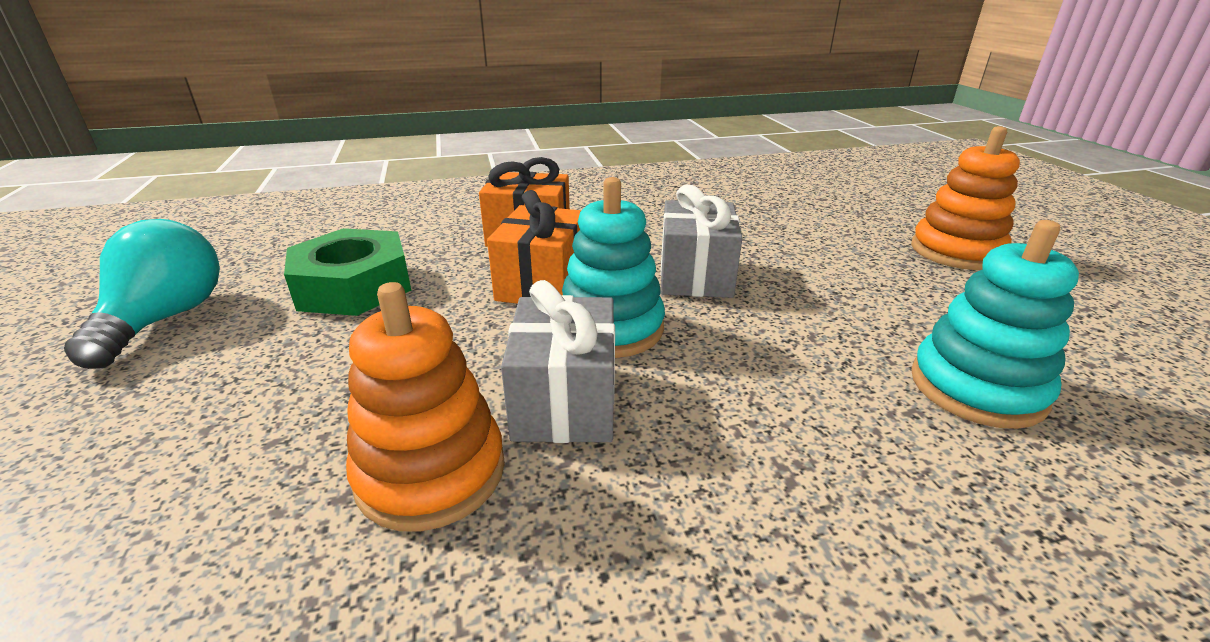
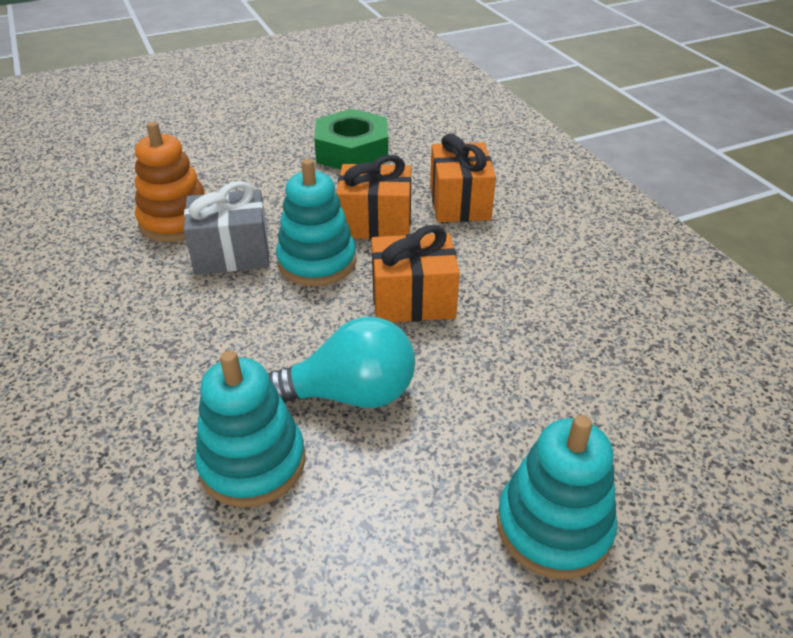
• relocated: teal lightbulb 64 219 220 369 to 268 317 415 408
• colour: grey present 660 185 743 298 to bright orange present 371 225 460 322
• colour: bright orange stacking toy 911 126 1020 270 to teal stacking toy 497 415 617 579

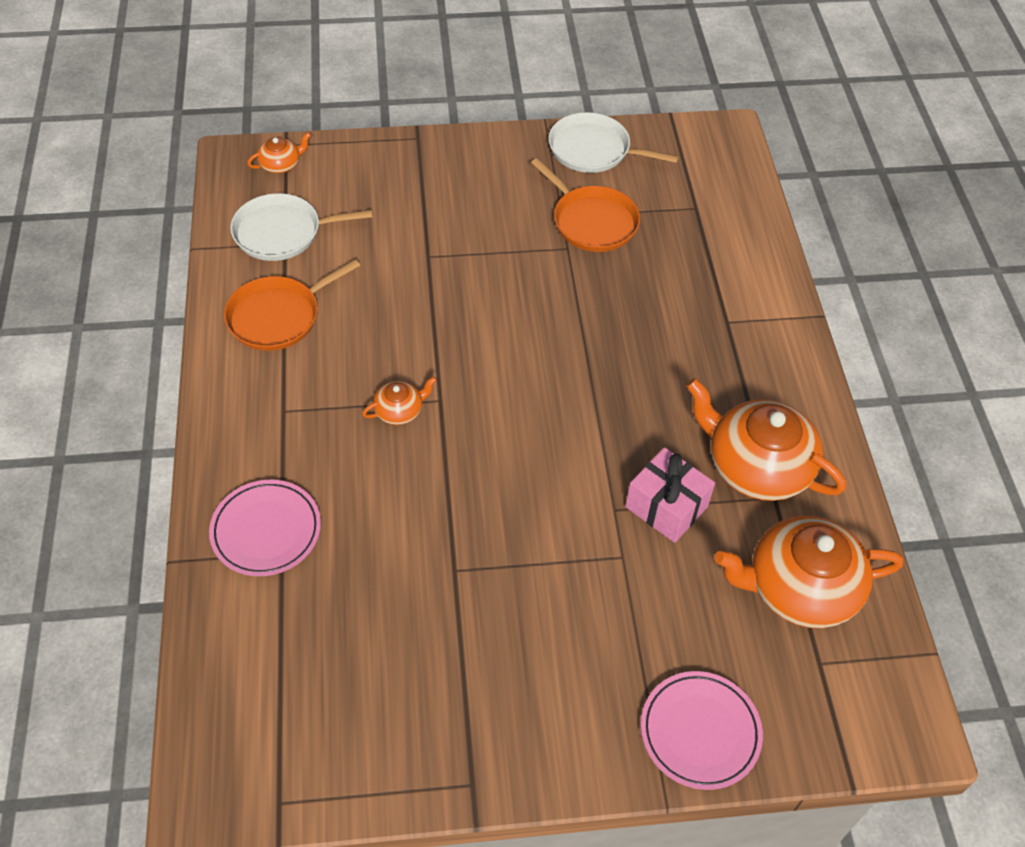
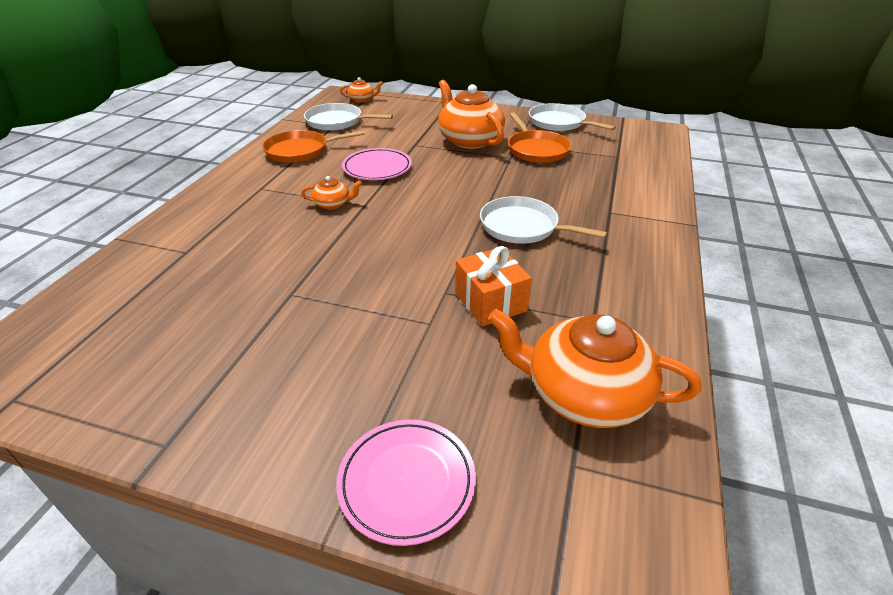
• relocated: rosy plate 209 480 321 576 to 342 148 412 180
• colour: rosy present 625 448 715 543 to bright orange present 455 246 532 327
• relocated: bright orange tea pot 686 378 846 501 to 438 80 505 149
• appeared: white pan 480 196 607 244

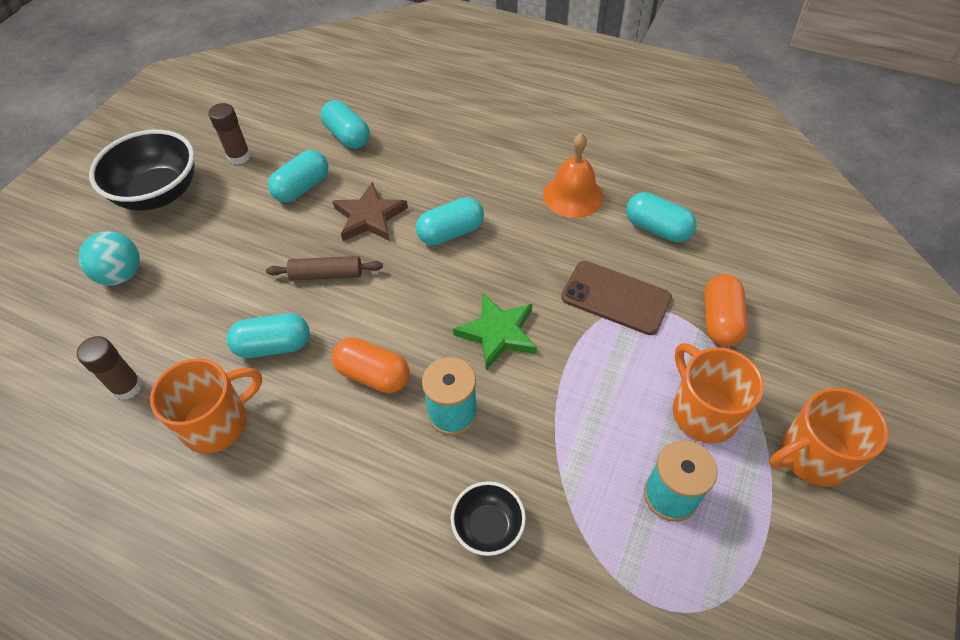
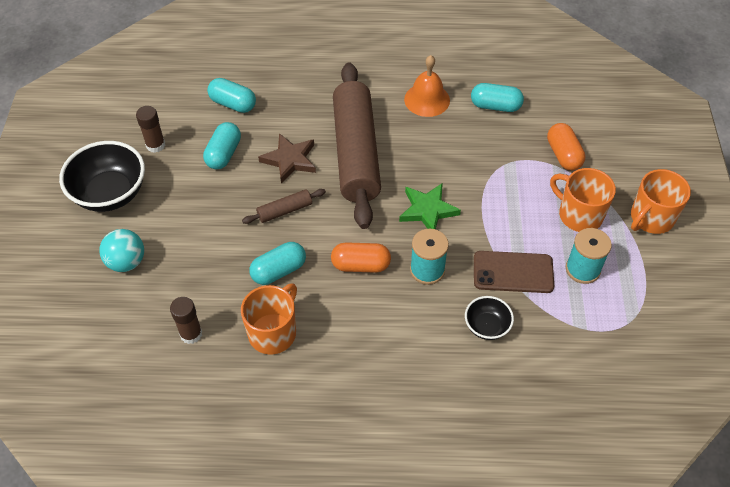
• exchanged: teal pill 416 197 484 245 to brown pastry roller 333 62 381 229
• relocated: brown smartphone 561 261 672 335 to 474 251 554 293

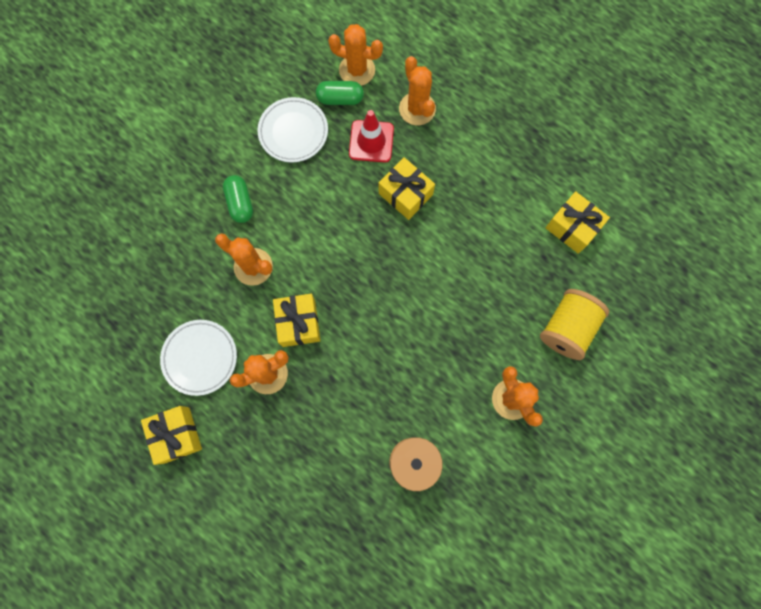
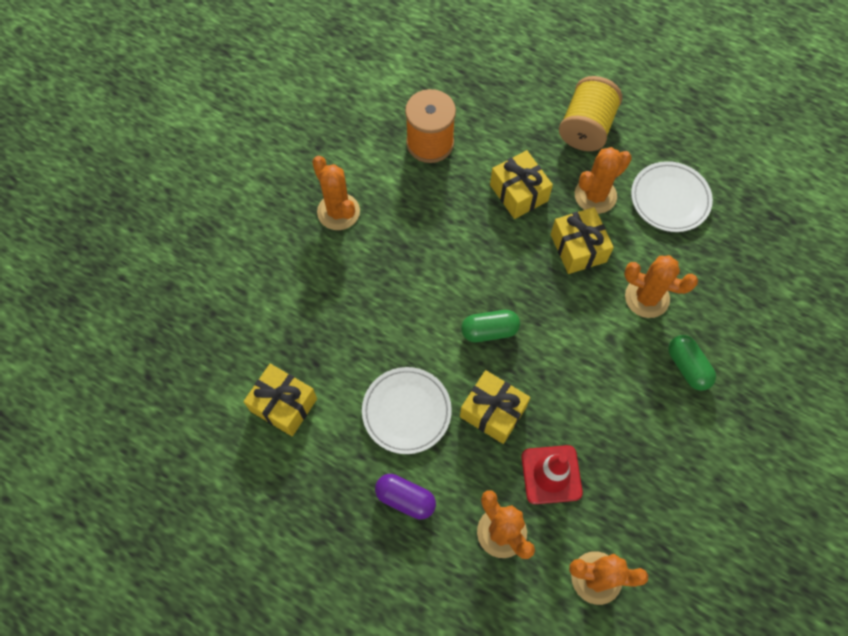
• relocated: bright yellow present 141 406 202 465 to 490 150 553 219
• relocated: white plate 257 97 328 163 to 362 367 452 454
• relocated: emerald pill 316 81 364 105 to 461 310 520 342
• relocated: bright yellow spool 540 289 609 360 to 559 76 622 151
• appeared: purple pill 375 474 436 519

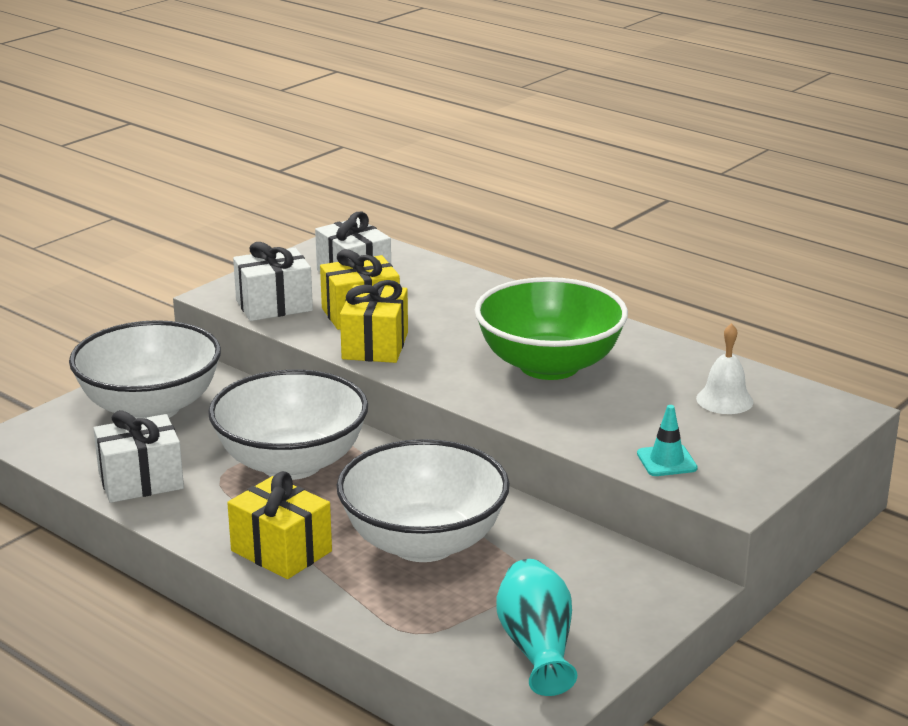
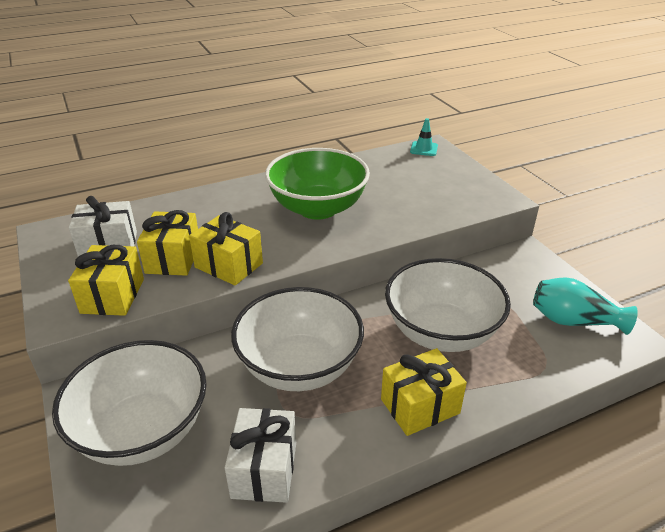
• colour: white present 233 242 313 321 to bright yellow present 68 245 144 316
• relocated: teal safety cone 637 405 698 476 to 410 118 438 156
• missing: white bell 696 323 754 414

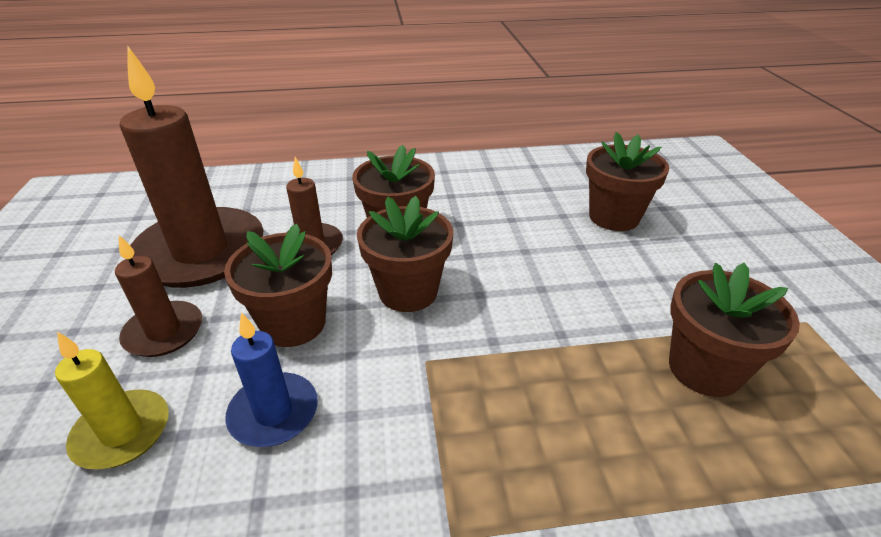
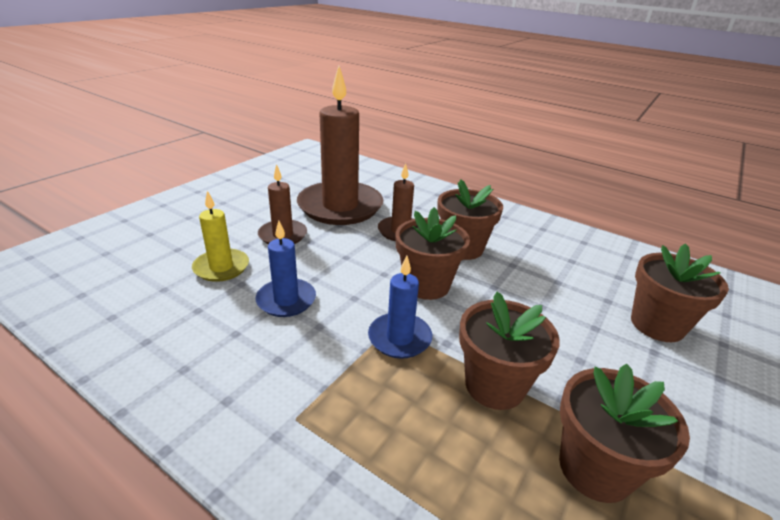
• relocated: brown potted plant 224 224 332 347 to 459 292 560 410
• appeared: royal blue pillar candle 368 255 432 359

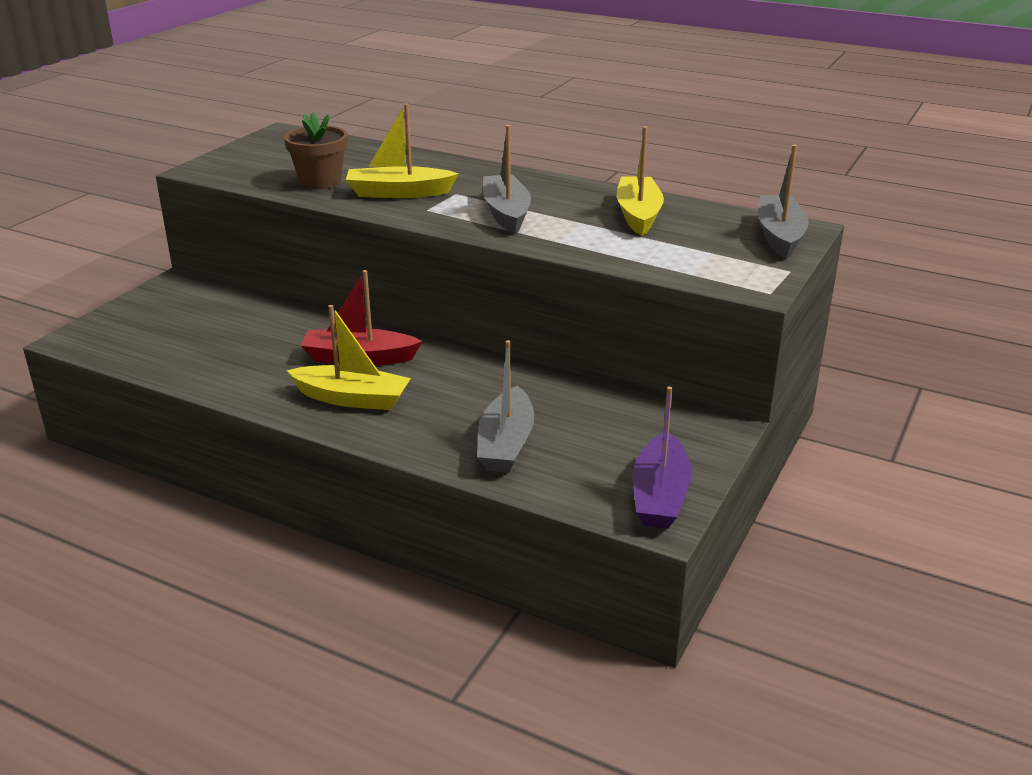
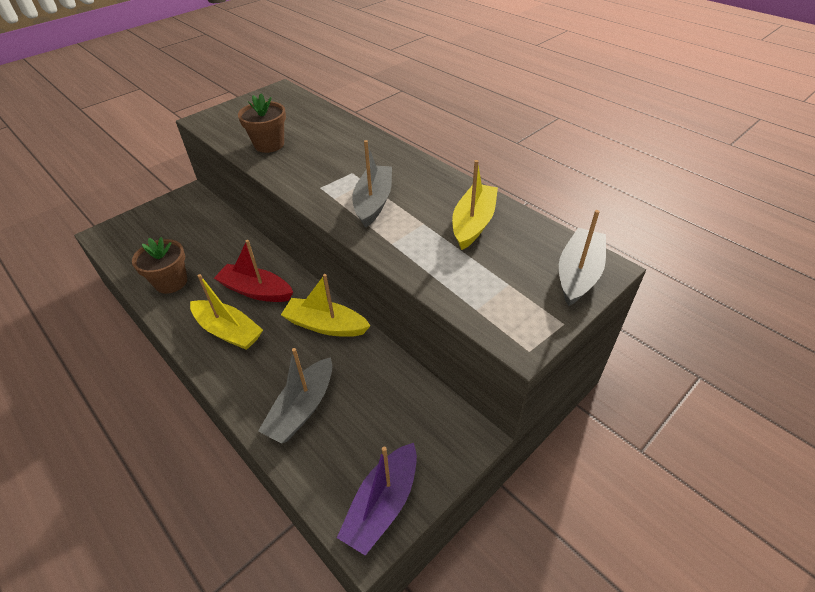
• relocated: bright yellow toy boat 346 103 459 198 to 281 274 371 337
• appeared: brown potted plant 132 237 187 294

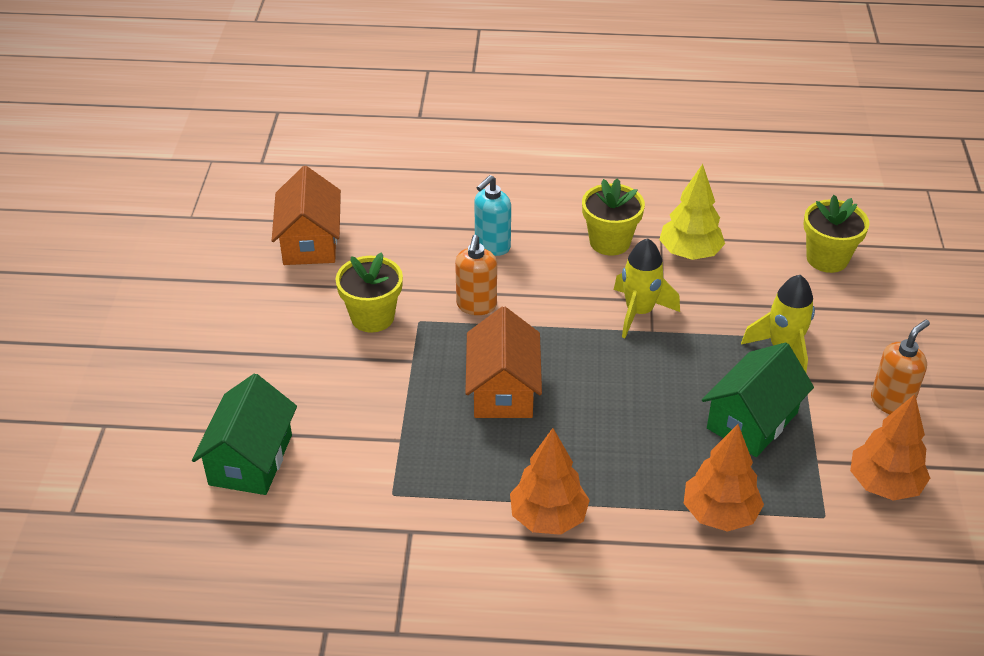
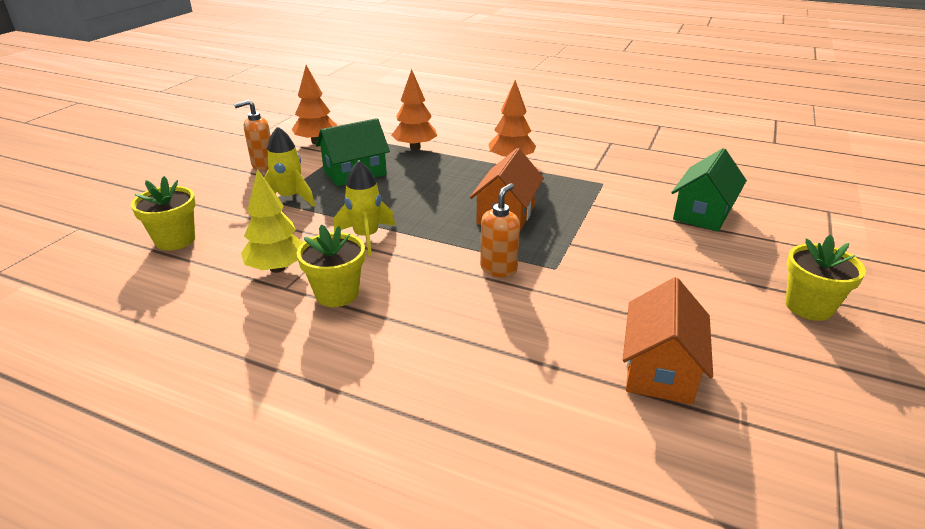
• relocated: bright yellow potted plant 336 252 403 332 to 785 235 866 321
• missing: teal pump bottle 474 175 511 256

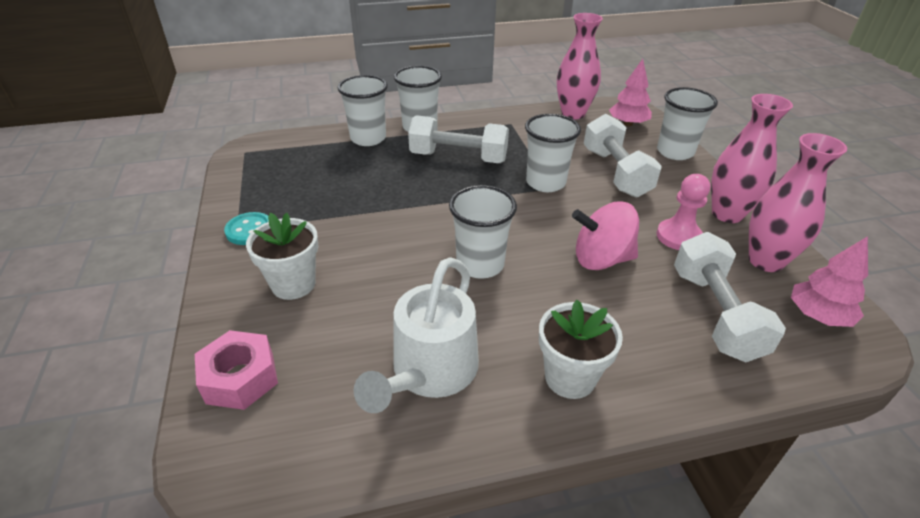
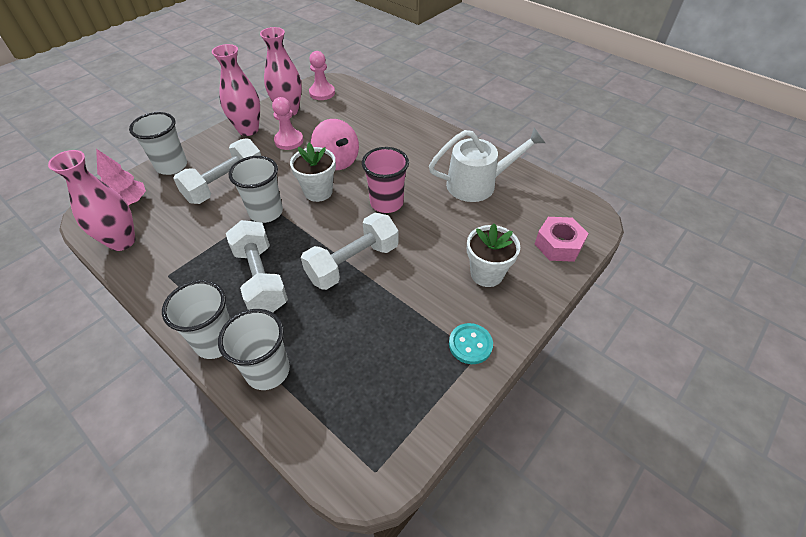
• colour: white tumbler 449 185 517 279 to rosy tumbler 362 147 409 213
• relocated: white potted plant 539 300 623 399 to 290 143 336 202
• relocated: white dumbbell 674 232 786 362 to 301 213 399 290
• exchanged: rosy tree 791 236 868 327 to rosy pawn 309 51 335 100

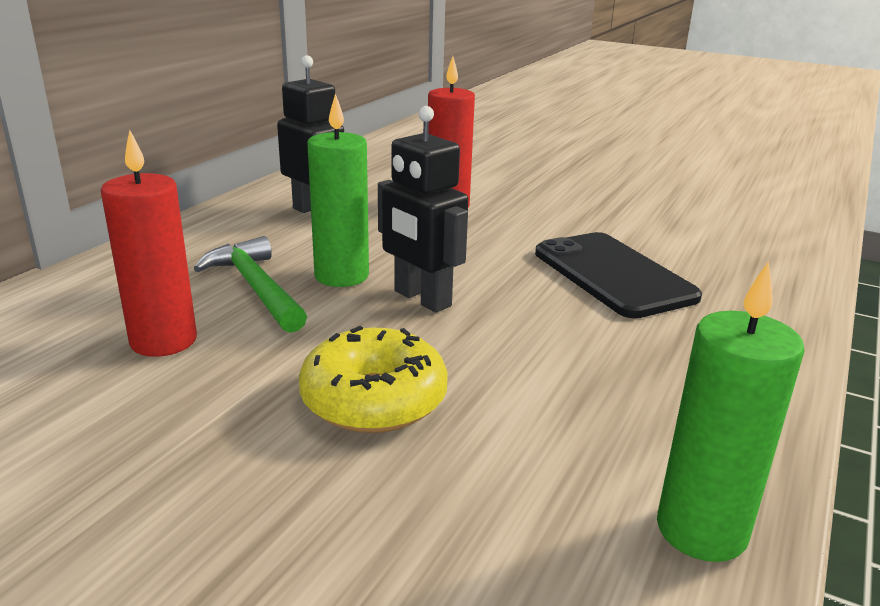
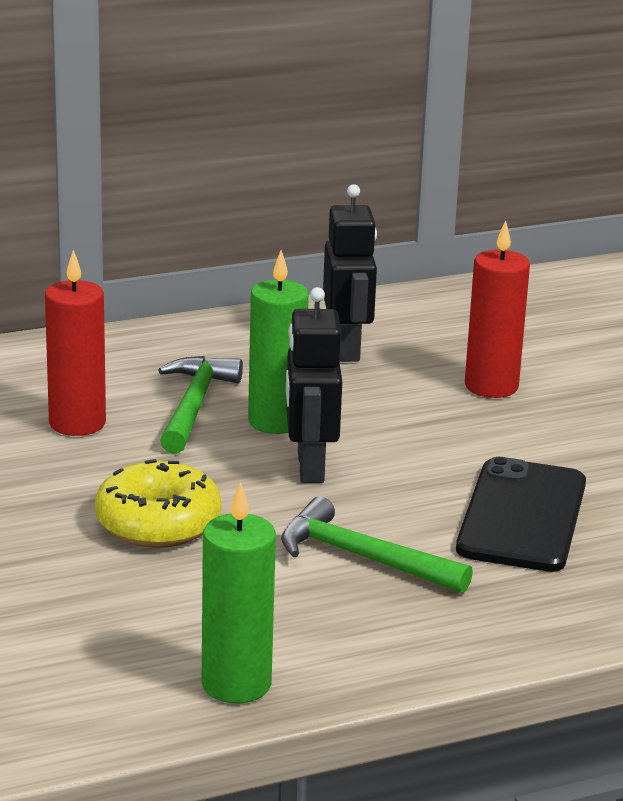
• appeared: emerald hammer 281 497 473 593

